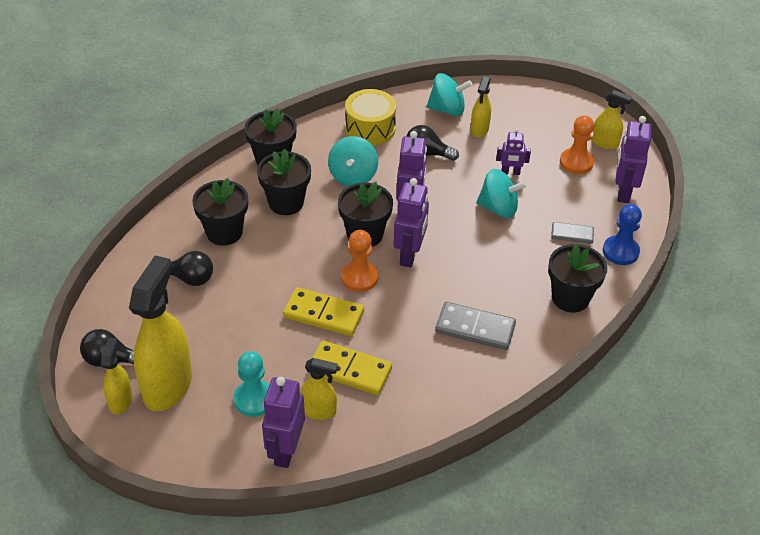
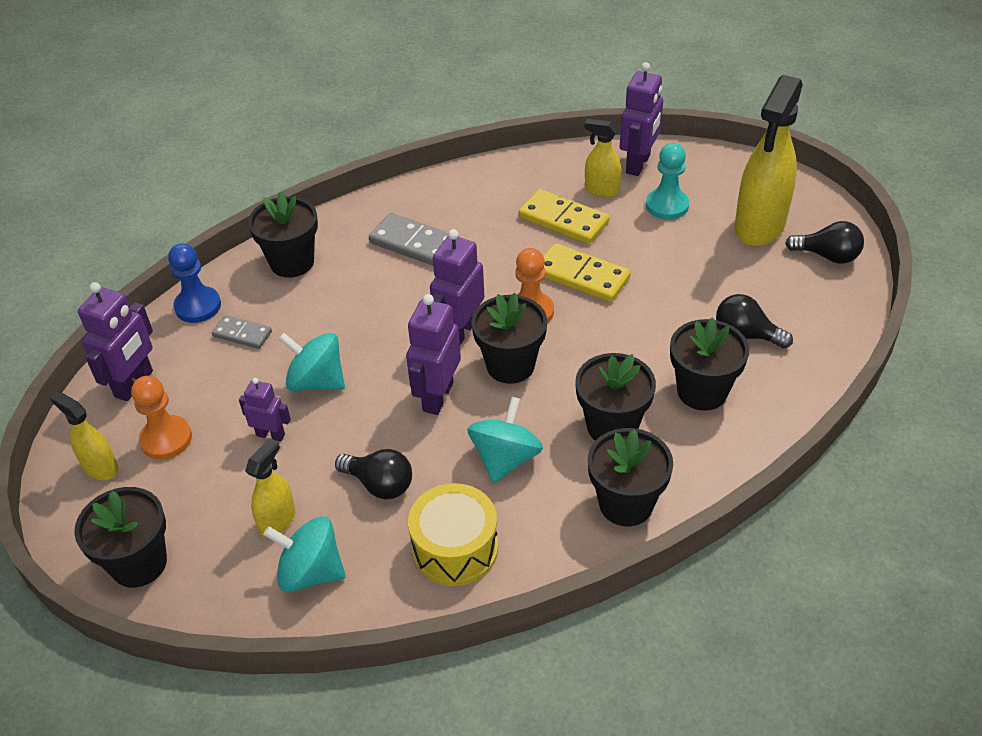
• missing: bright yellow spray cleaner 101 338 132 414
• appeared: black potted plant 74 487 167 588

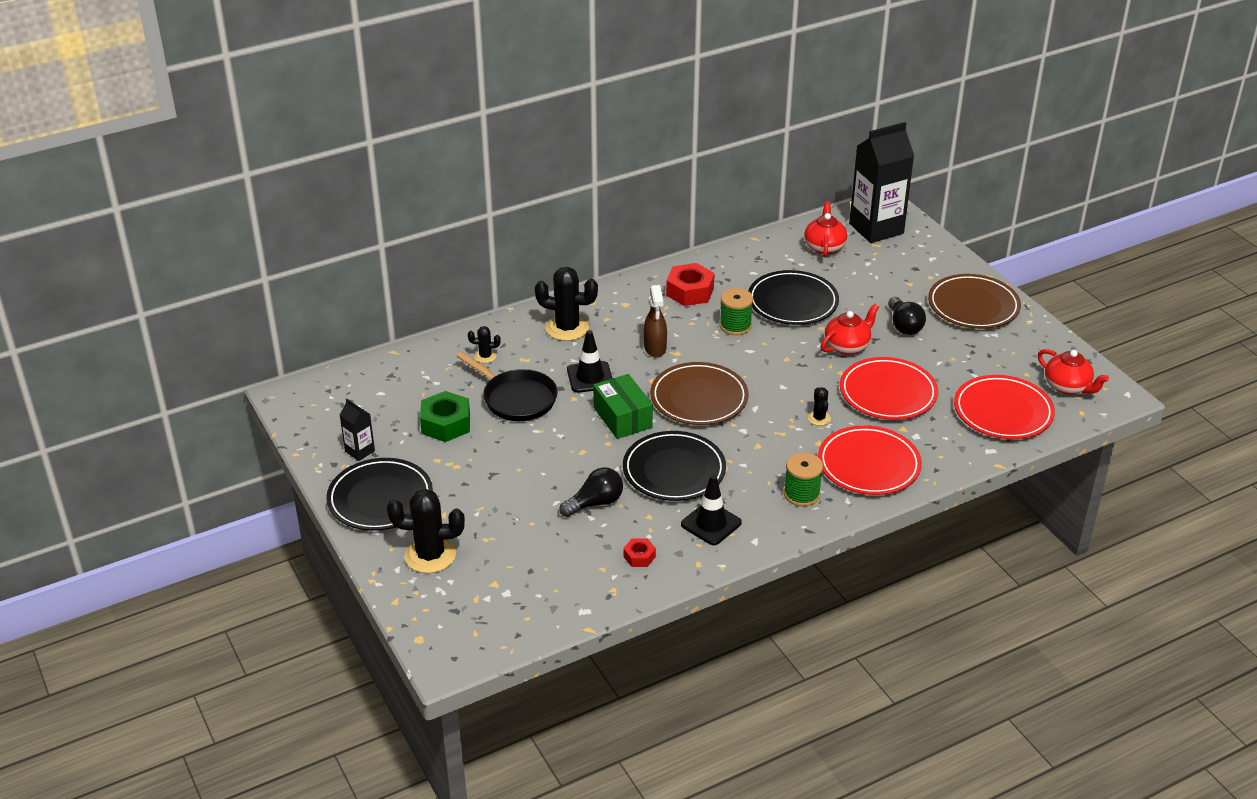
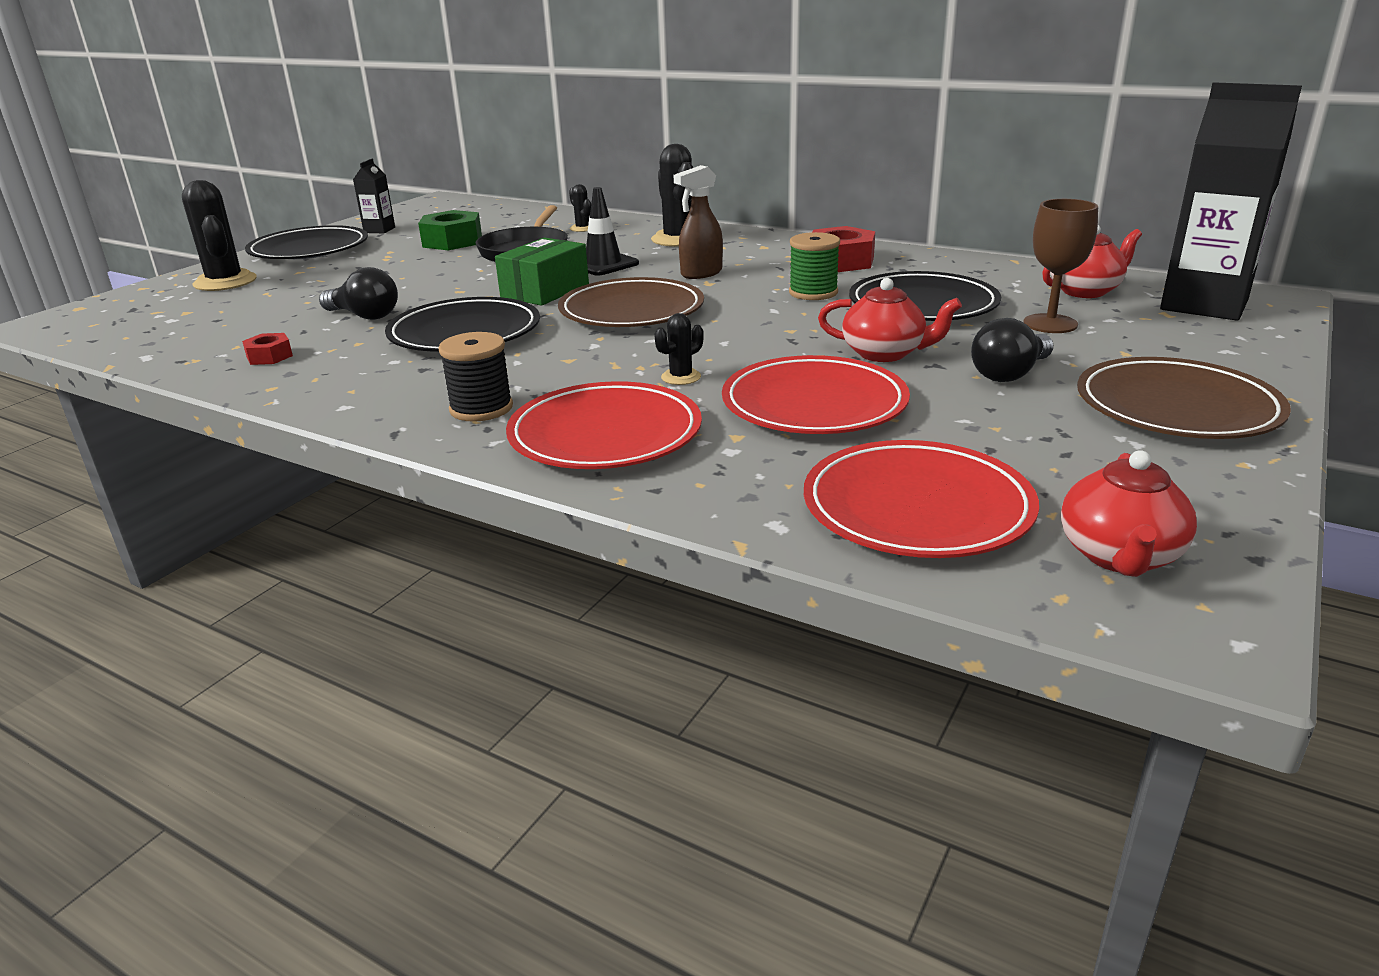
• missing: black safety cone 681 475 742 545
• colour: emerald spool 784 453 823 506 to black spool 438 332 513 422
• appeared: brown chalice 1023 199 1098 333

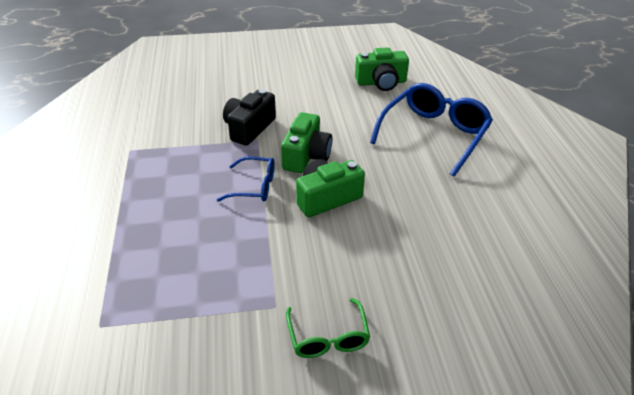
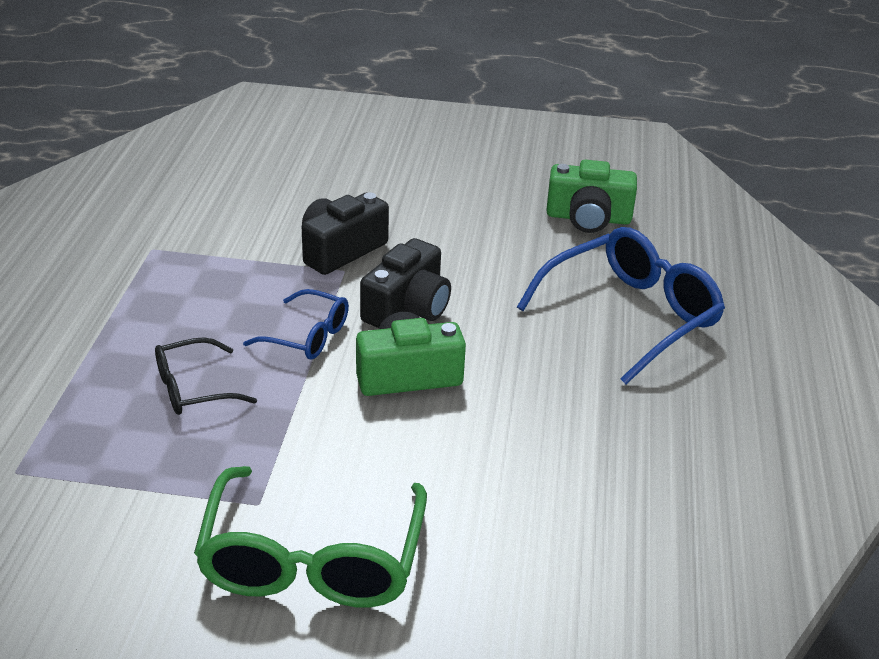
• colour: emerald compact camera 281 112 332 173 to black compact camera 360 238 451 328
• size: emerald glasses 286 298 370 358 = 194 466 427 608 x1.85
• appeared: black glasses 155 337 257 415

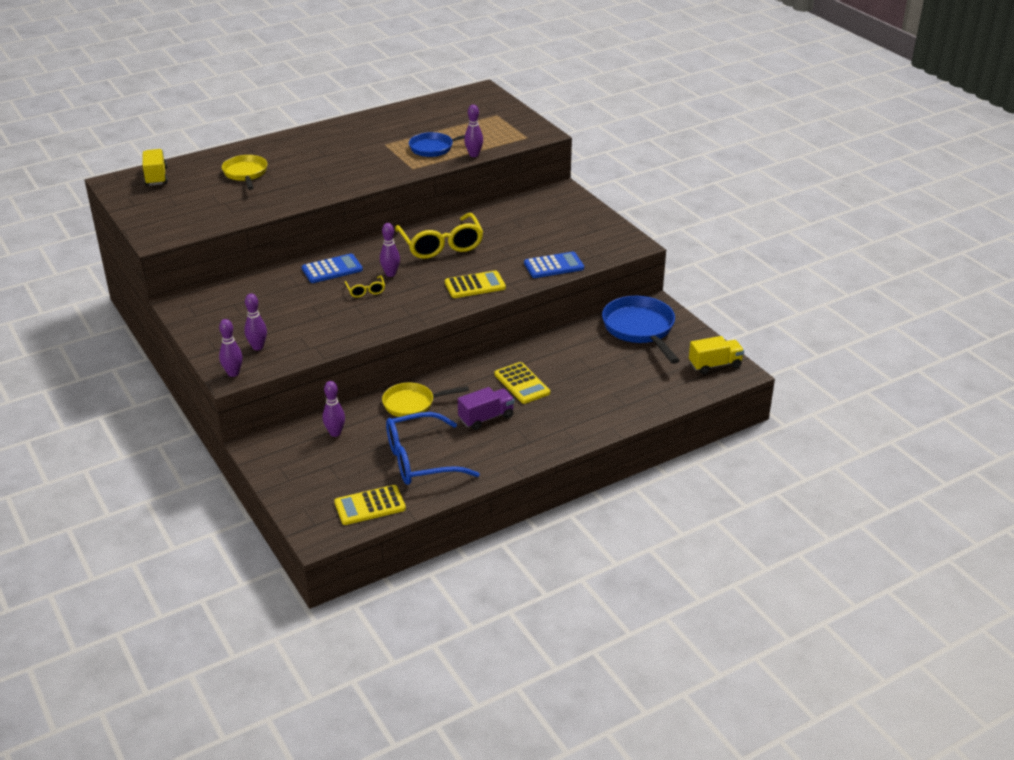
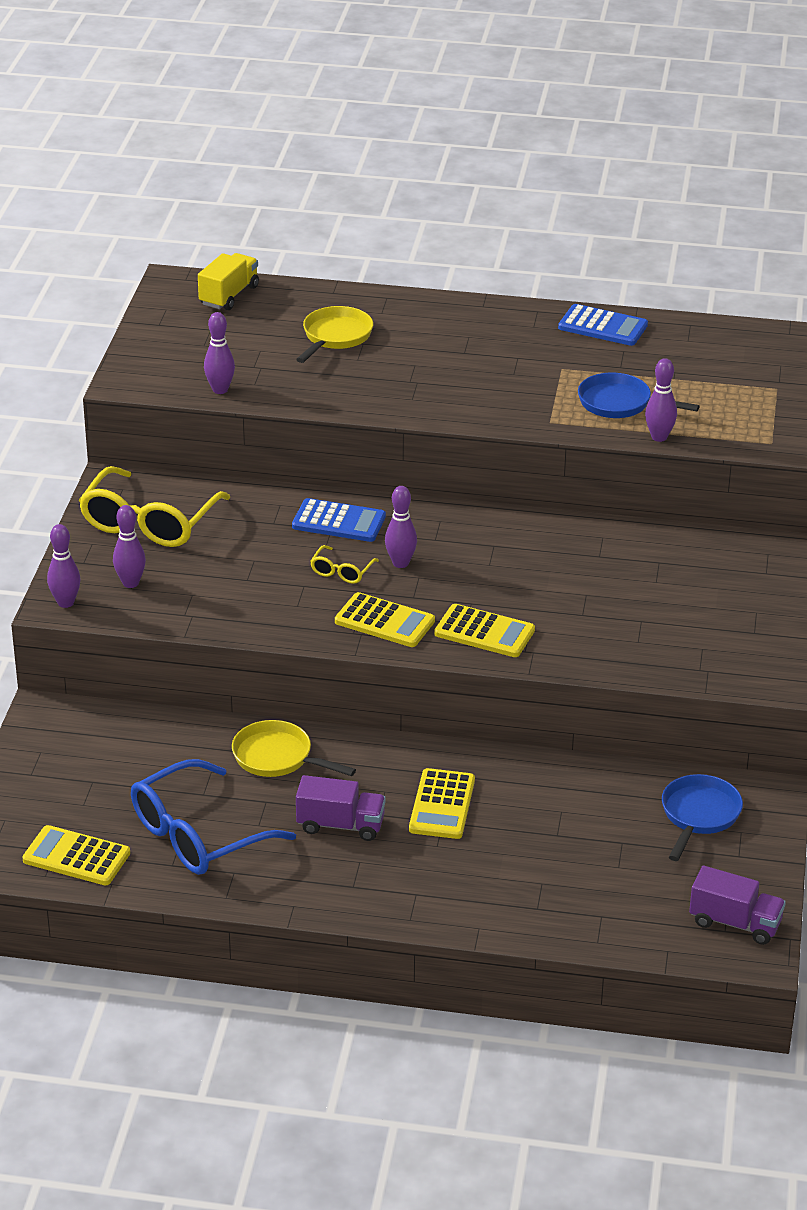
• relocated: purple tenpin 322 381 345 437 to 204 312 235 394
• spun: royal blue glasses 386 412 480 485 = 131 759 296 875 60 degrees counterclockwise
• relocated: bright yellow glasses 395 213 483 259 to 79 466 230 547
• relocated: royal blue pocket calculator 524 252 584 278 to 558 304 648 346
• size: royal blue pan 602 296 680 364 = 662 774 743 861 x0.65
• colour: bright yellow truck 689 336 744 374 to purple truck 689 866 786 945
• appeared: bright yellow pocket calculator 335 592 435 647

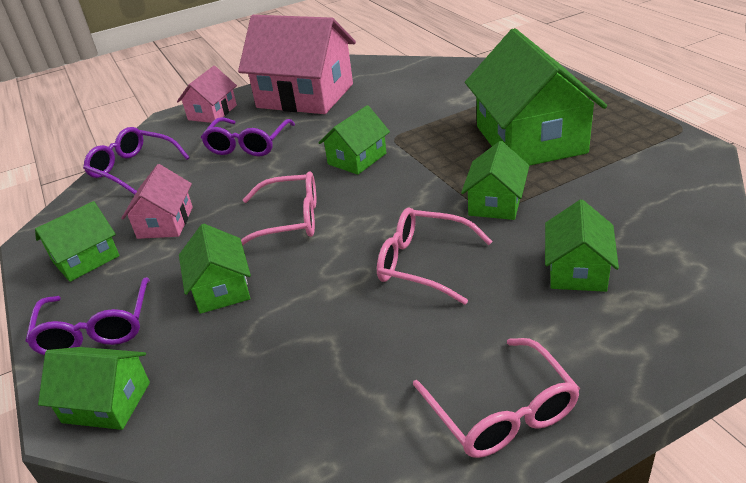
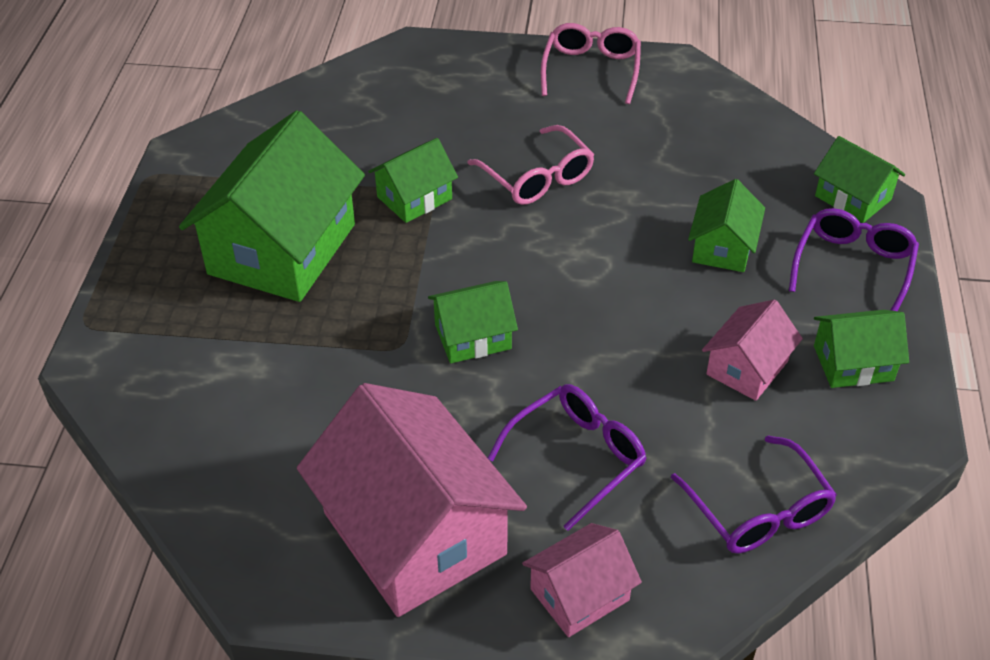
• missing: rosy glasses 241 171 316 246
• missing: emerald house 545 199 619 292

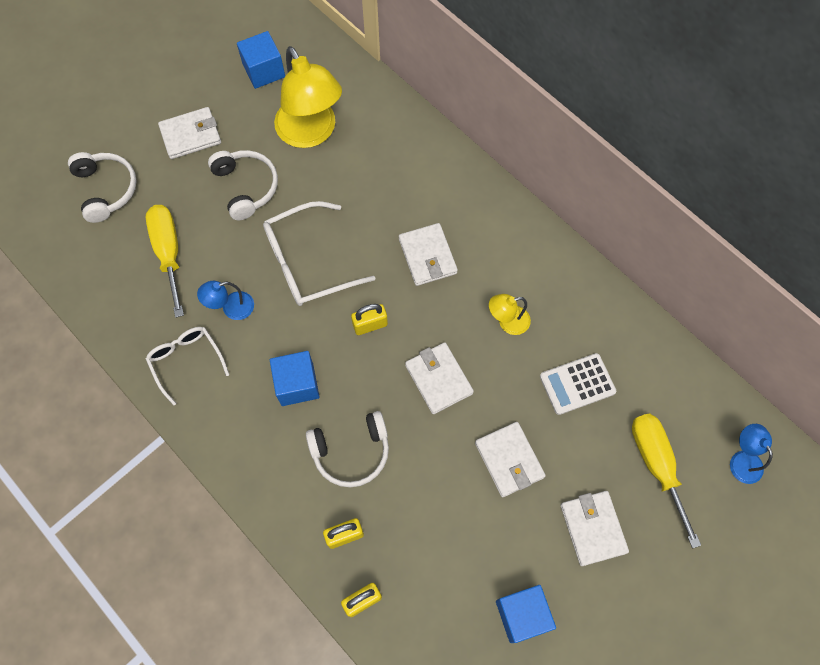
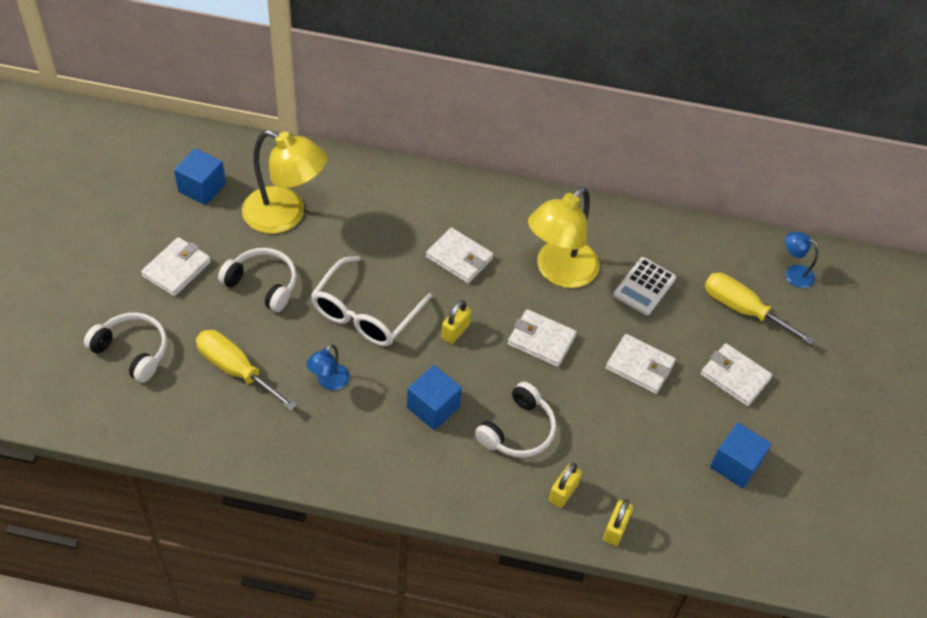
• missing: white glasses 146 327 230 405
• size: bright yellow desk lamp 489 294 531 335 = 528 187 599 288 x2.12

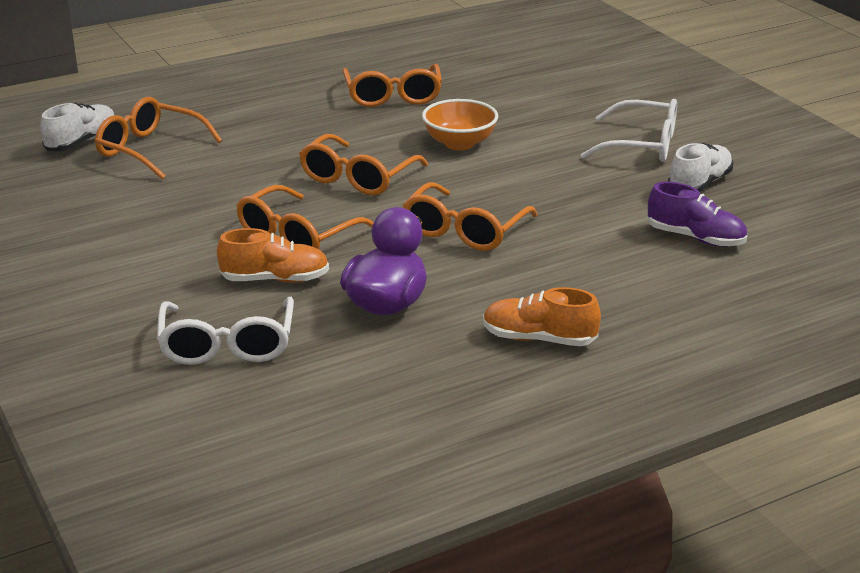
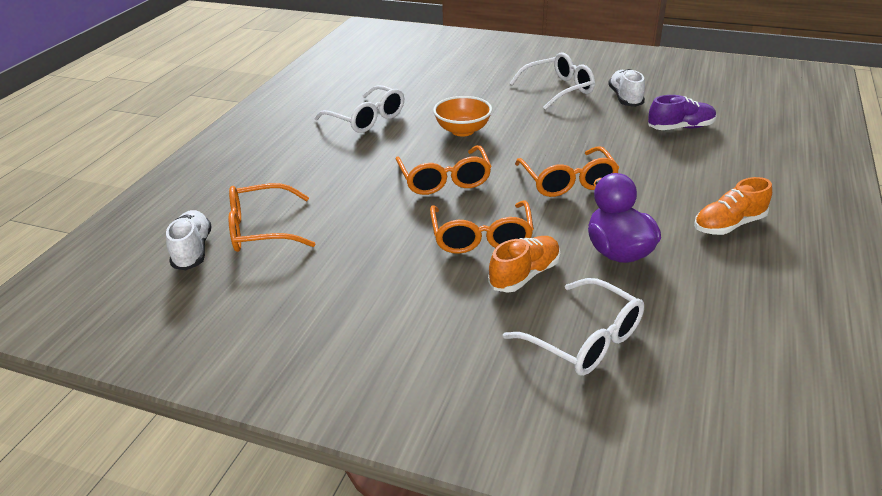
• colour: bright orange glasses 342 64 442 107 to white glasses 314 85 404 133

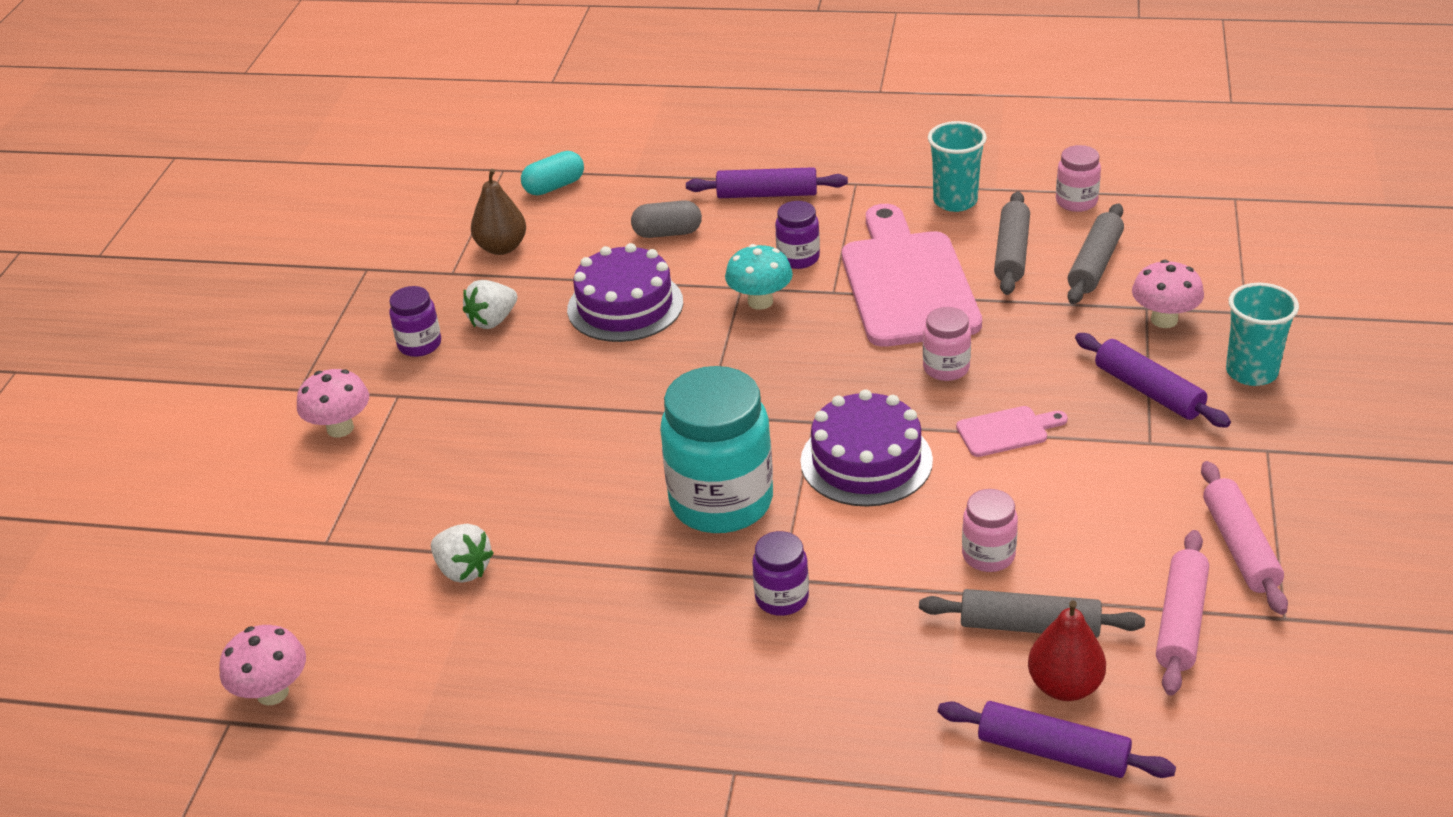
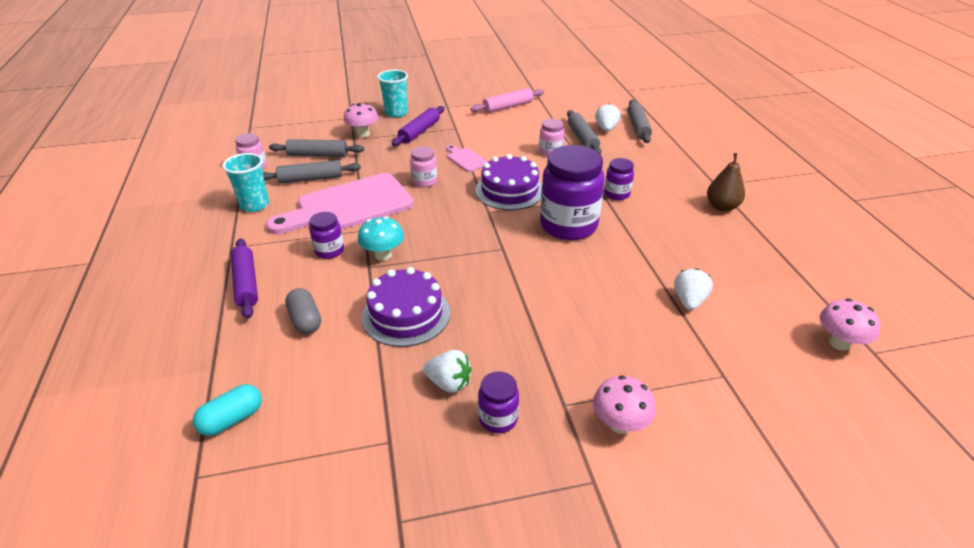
• relocated: brown toy pear 471 169 526 255 to 707 153 745 212
• spun: teal pill 521 151 584 195 = 193 384 262 436 75 degrees counterclockwise
• colour: teal jar 660 366 773 533 to purple jar 540 145 605 240
• colour: purple pastry roller 938 701 1176 778 to grey pastry roller 627 99 652 143
• exchanged: scarlet toy pear 1028 600 1106 701 to white berry 595 103 621 131
• missing: rosy pastry roller 1156 530 1209 695

